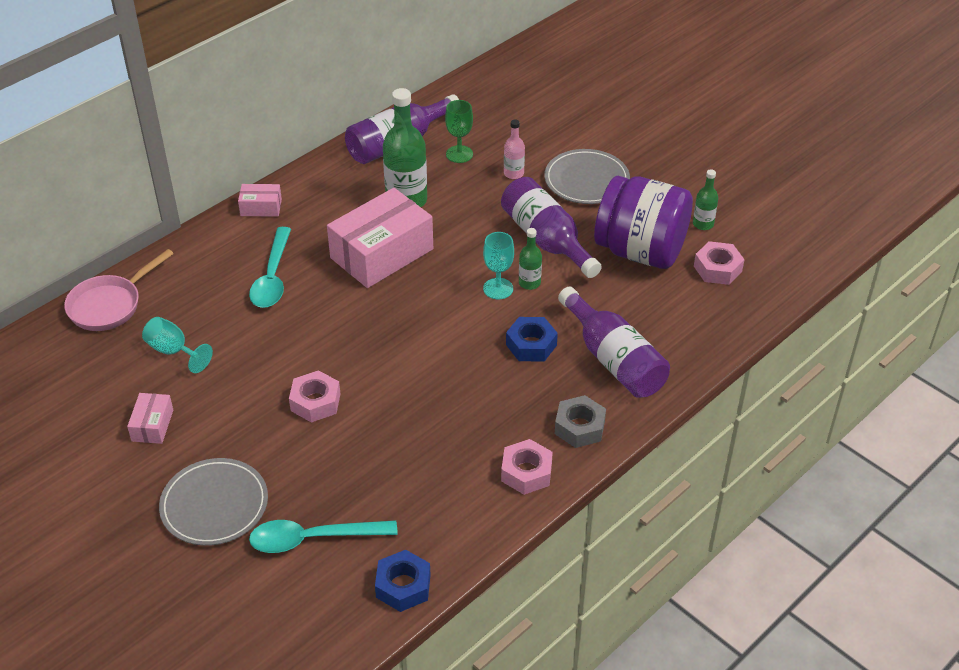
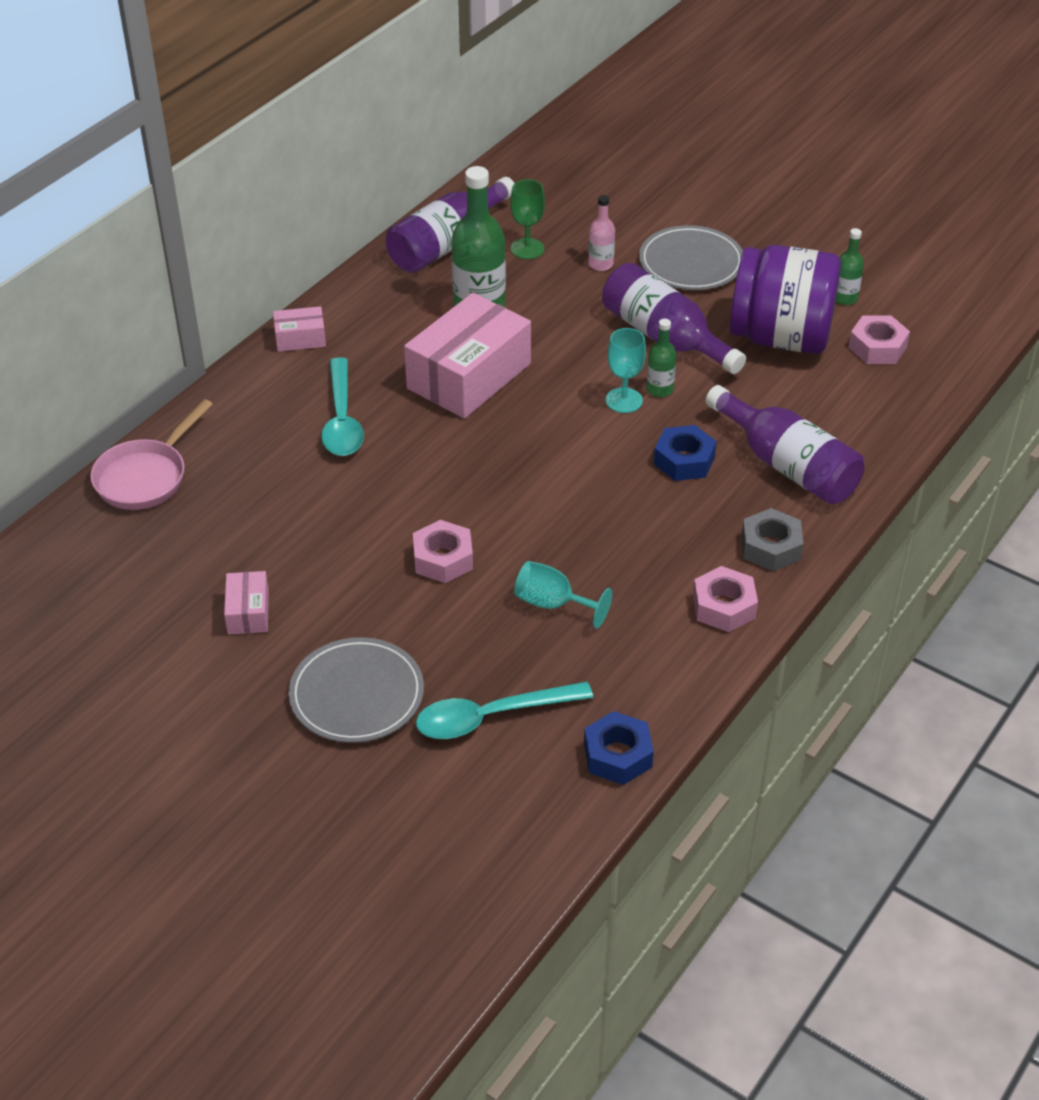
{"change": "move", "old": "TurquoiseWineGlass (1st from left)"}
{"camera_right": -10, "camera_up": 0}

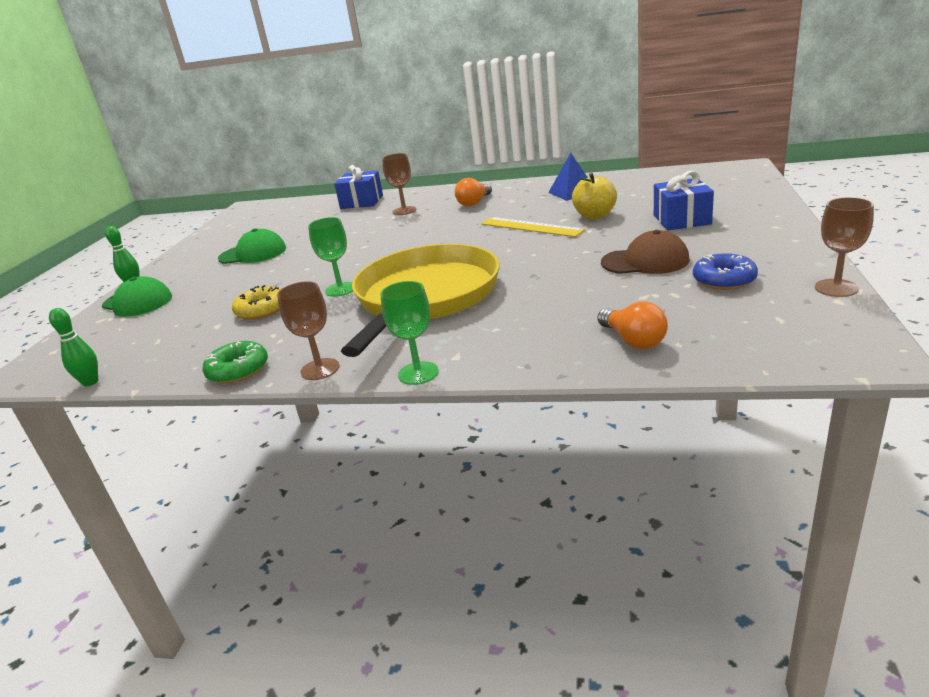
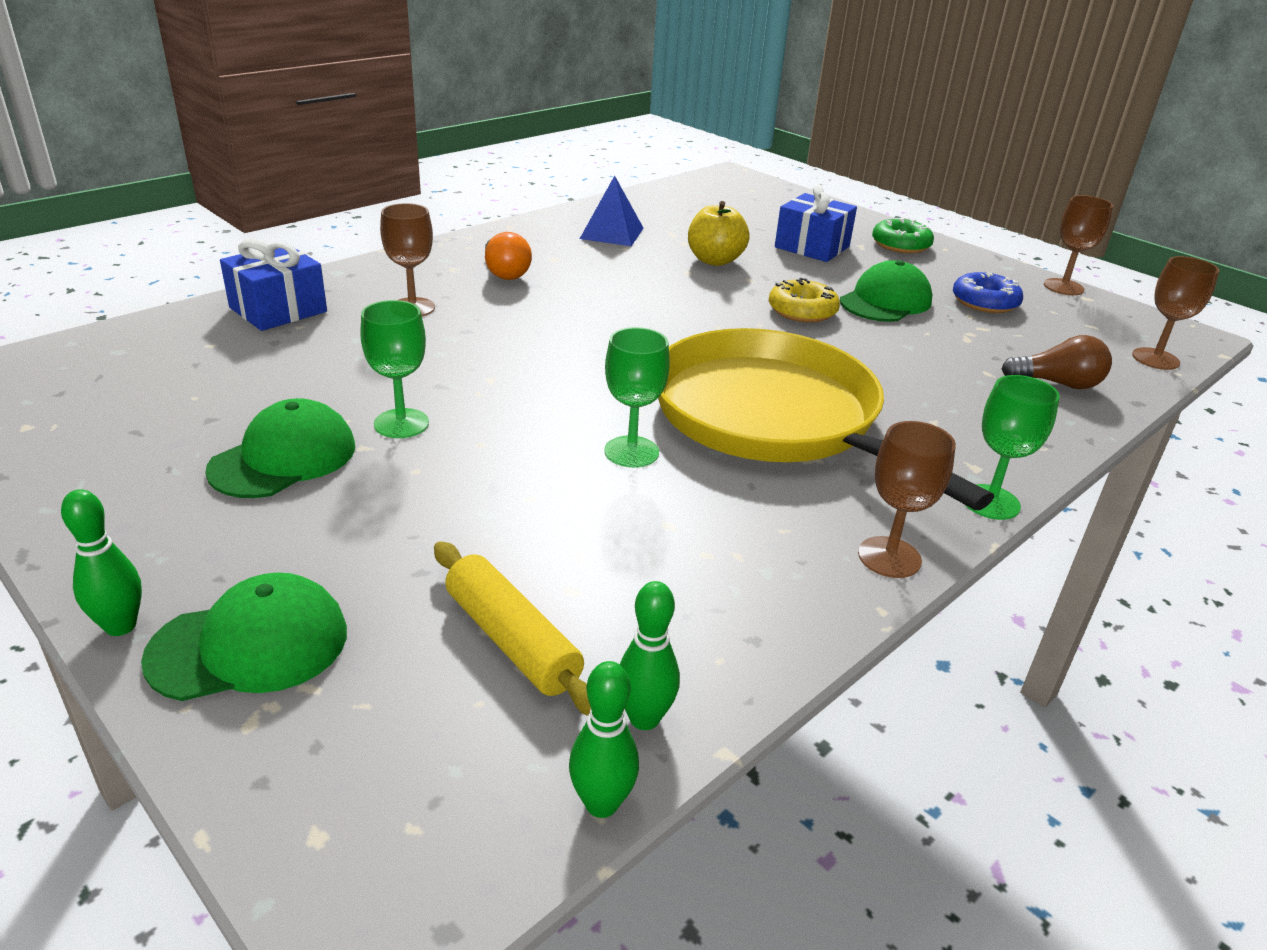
{"change": "insert", "new": "LeafGreenWineGlass (1st from left)"}
{"change": "insert", "new": "YellowRollingPin"}
{"change": "insert", "new": "LeafGreenBowlingPin (3rd from left)"}
{"change": "move", "old": "YellowGlazedDonut"}
{"change": "recolor", "old": "DarkBrownBaseballCap", "new": "LeafGreenBaseballCap (3rd from left)"}
{"change": "move", "old": "LeafGreenGlazedDonut"}
{"change": "recolor", "old": "OrangeColouredLightBulb (2nd from left)", "new": "DarkBrownLightBulb"}
{"change": "insert", "new": "DarkBrownWineGlass (4th from left)"}
{"change": "delete", "old": "YellowMeasuringStick"}
{"camera_right": -60, "camera_up": 5}

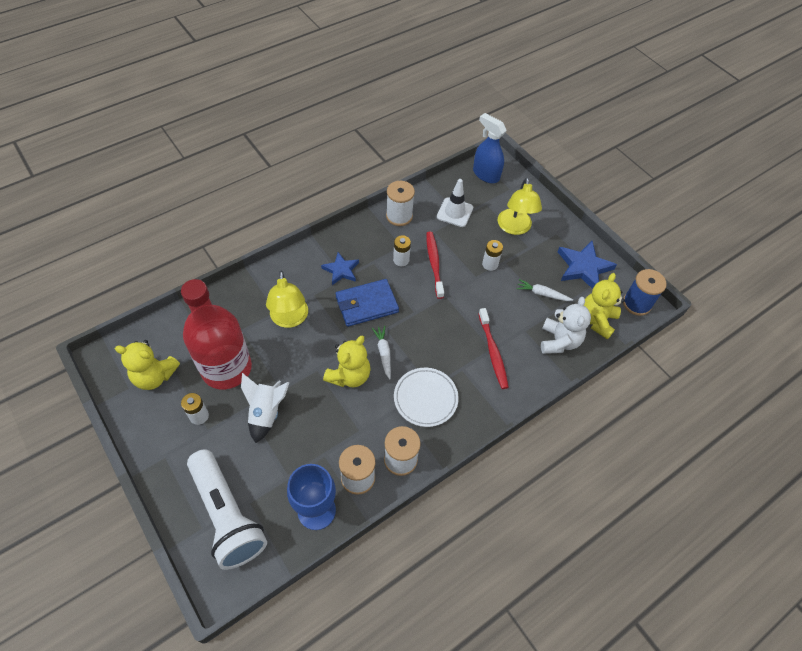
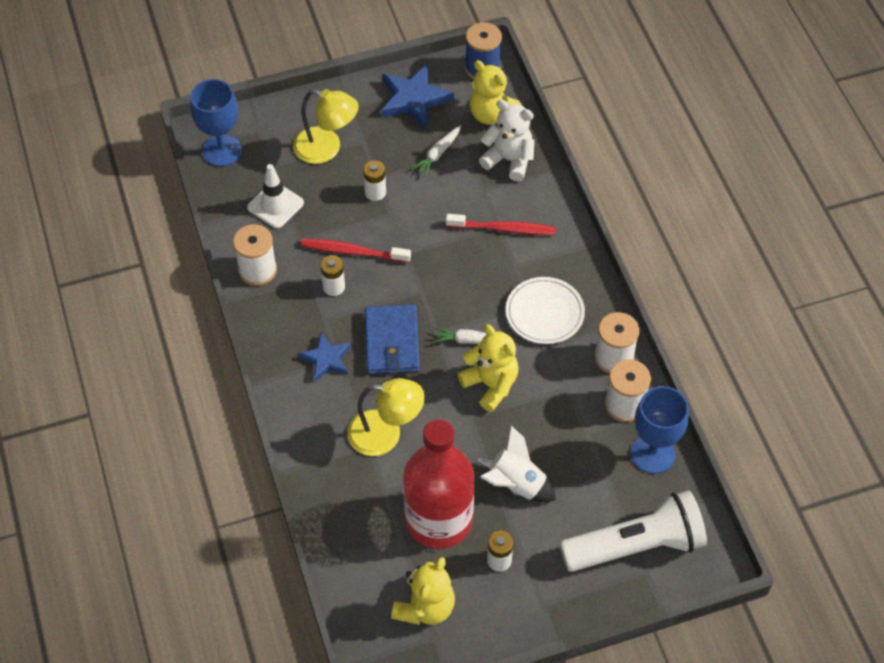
{"change": "replace", "old": "RoyalBlueSprayCleaner", "new": "RoyalBlueWineGlass (1st from left)"}
{"camera_right": -70, "camera_up": 0}

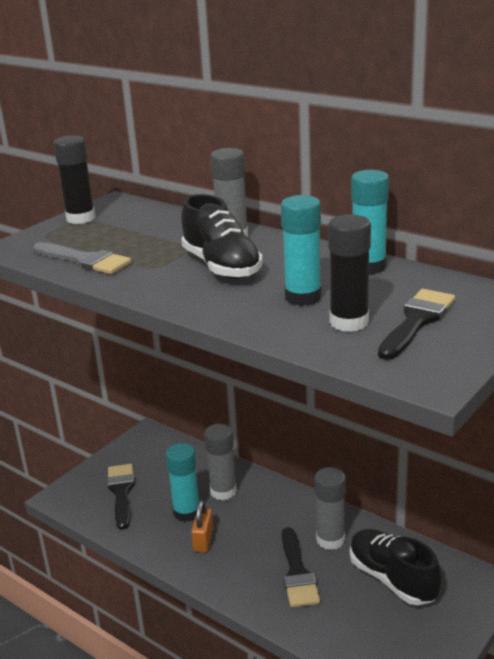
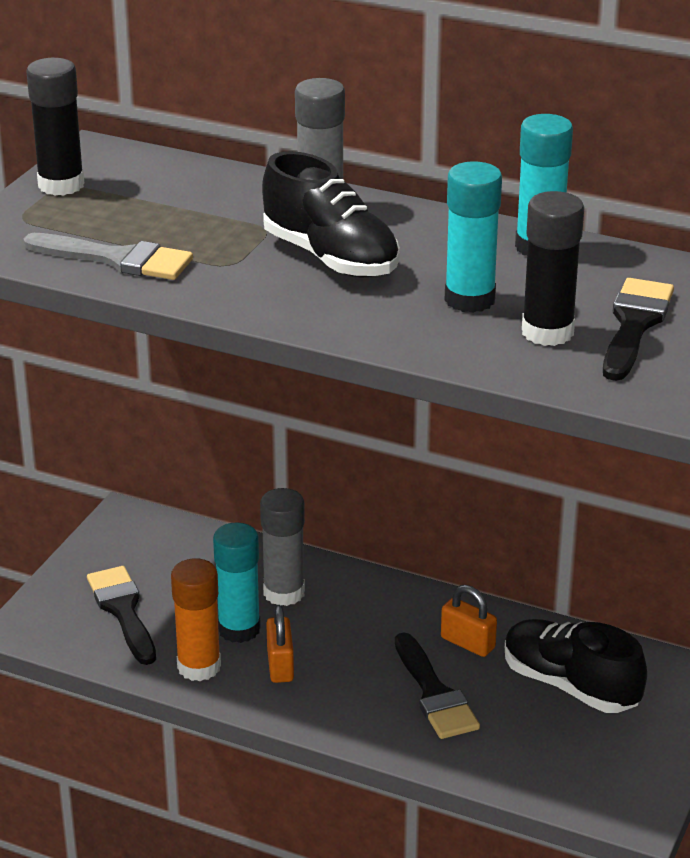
{"change": "insert", "new": "OrangeColouredStickOfGlue"}
{"change": "replace", "old": "GreyStickOfGlue (3rd from left)", "new": "OrangeColouredPadlock (2nd from left)"}
{"camera_right": -15, "camera_up": 5}

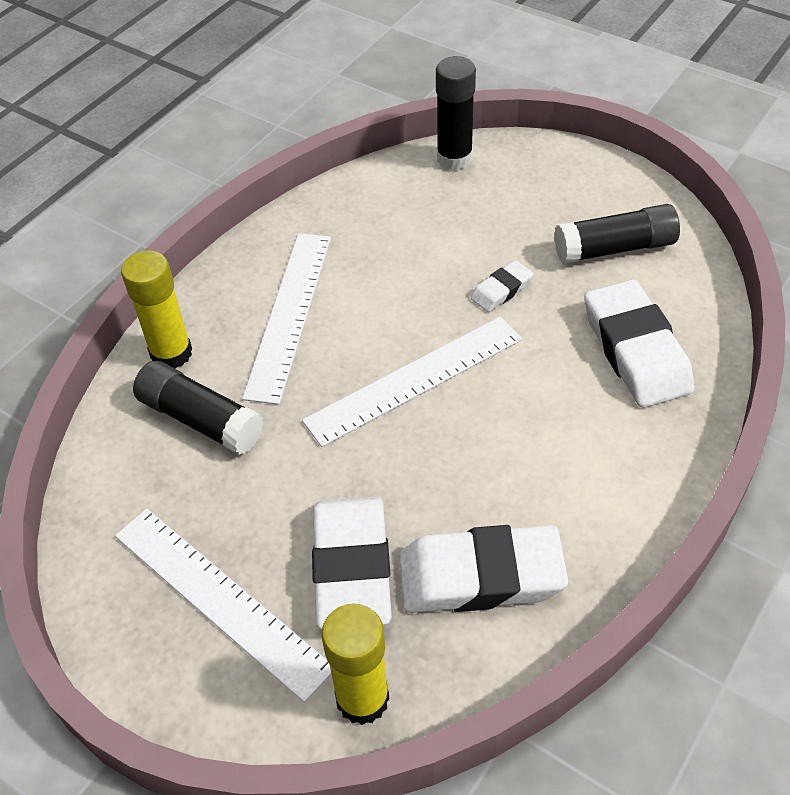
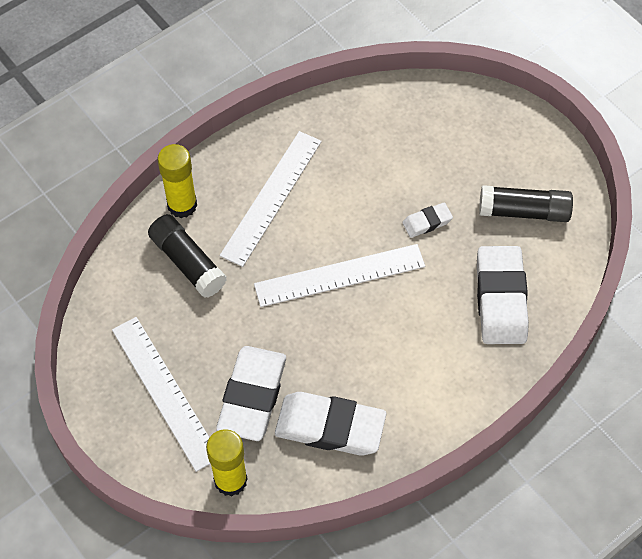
{"change": "delete", "old": "EbonyStickOfGlue (2nd from left)"}
{"camera_right": 15, "camera_up": 10}

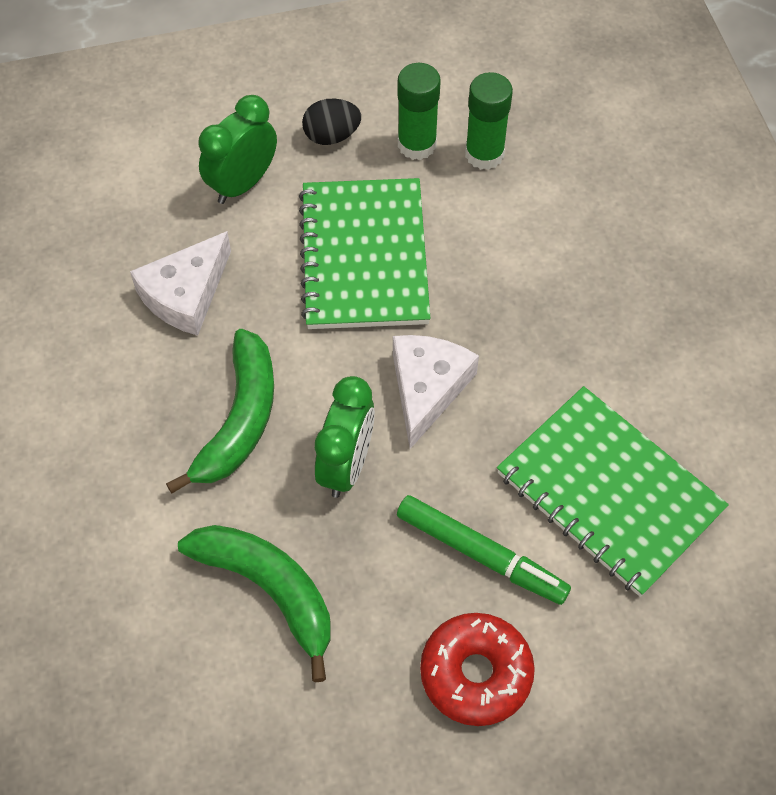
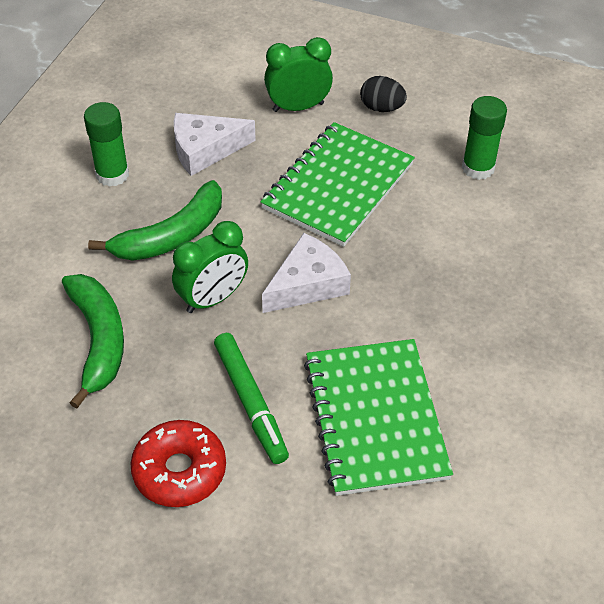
{"change": "move", "old": "LeafGreenStickOfGlue (1st from left)"}
{"camera_right": 35, "camera_up": -10}

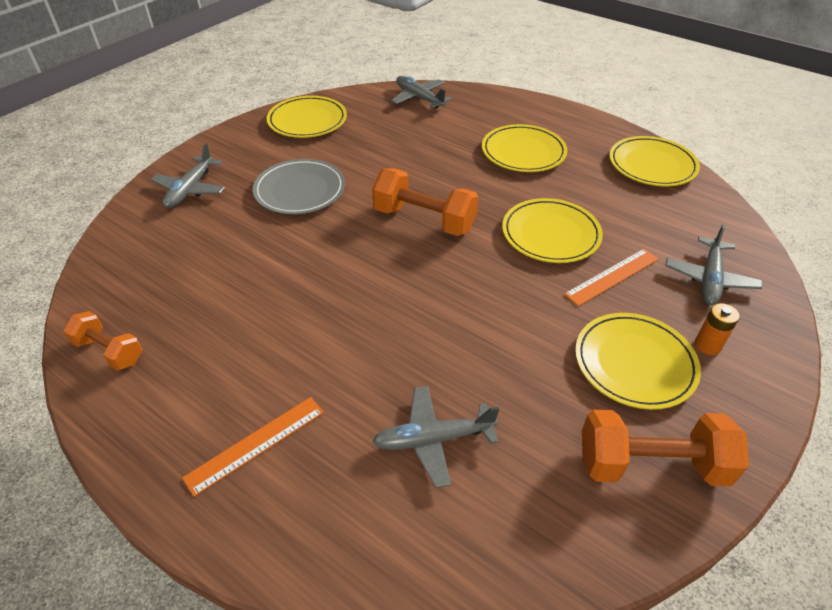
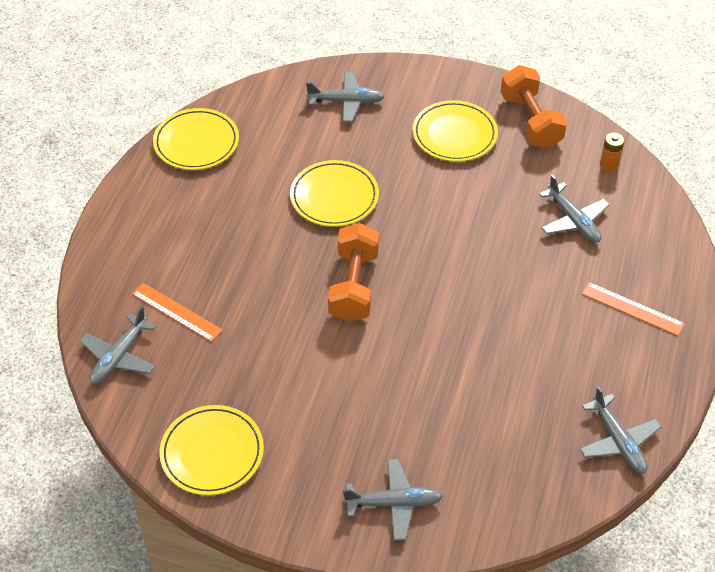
{"change": "move", "old": "OrangeColouredMeasuringStick (2nd from left in the first image)", "new": "OrangeColouredMeasuringStick (1st from left)"}
{"change": "replace", "old": "OrangeColouredHandWeight (1st from left)", "new": "GreyPlane (5th from left)"}
{"change": "move", "old": "OrangeColouredPowerCell"}
{"change": "delete", "old": "GreyDinnerPlate"}
{"change": "delete", "old": "YellowDinnerPlate (2nd from left)"}
{"camera_right": -110, "camera_up": 5}

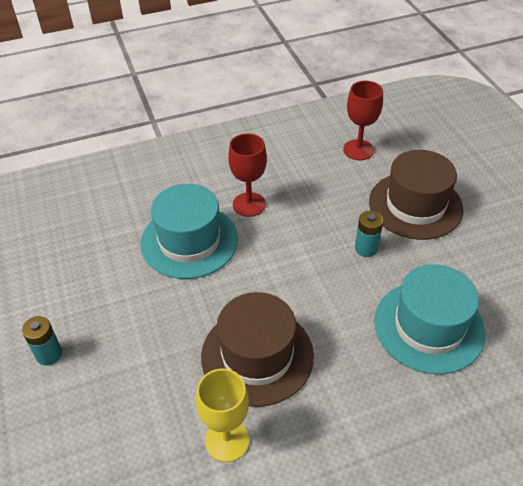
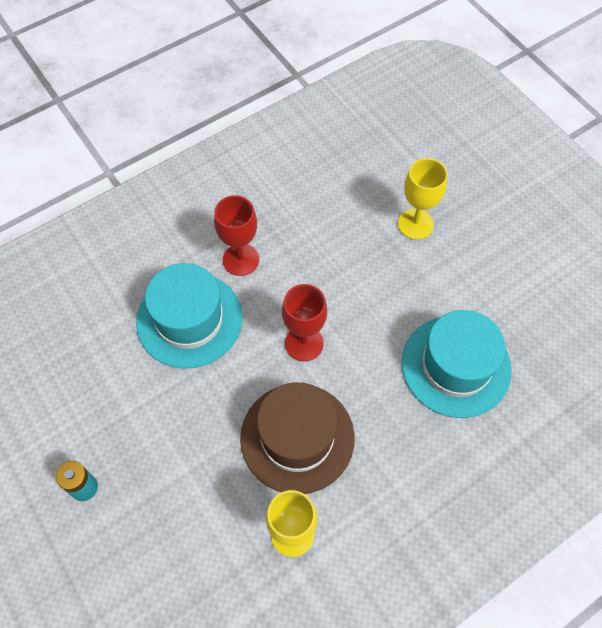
{"change": "move", "old": "RedWineGlass (2nd from left)"}
{"change": "replace", "old": "DarkBrownTopHat (2nd from left)", "new": "YellowWineGlass (2nd from left)"}
{"change": "delete", "old": "TurquoisePowerCell (2nd from left)"}
{"camera_right": -15, "camera_up": 15}

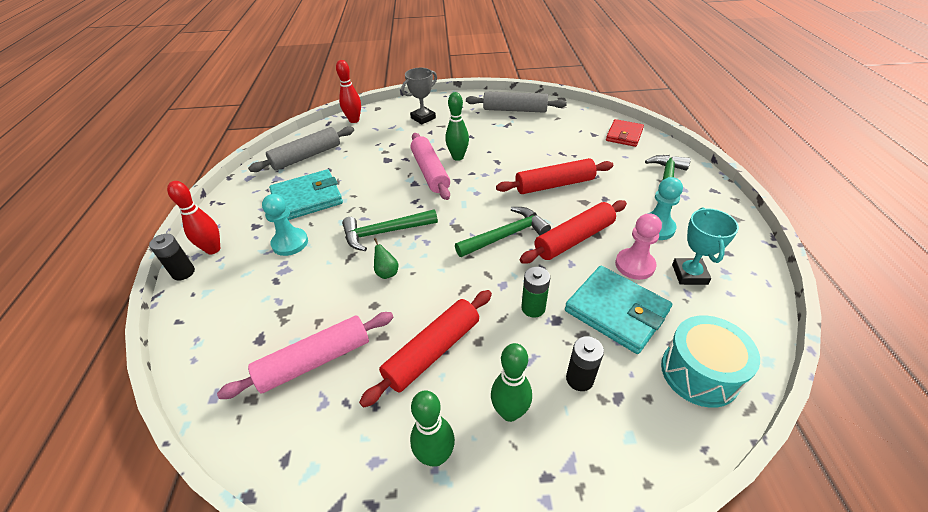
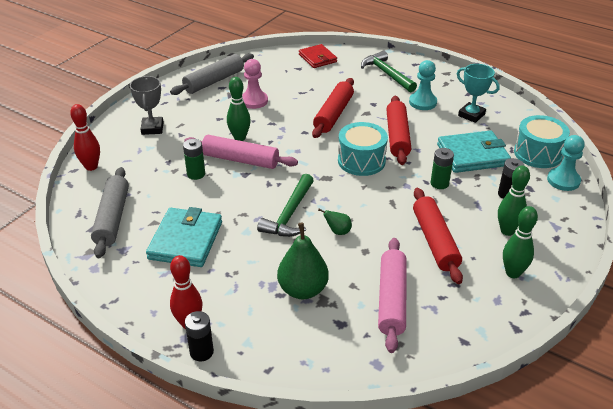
{"change": "insert", "new": "LeafGreenPowerCell (1st from left)"}
{"change": "move", "old": "PinkChessPawn"}
{"change": "insert", "new": "LeafGreenPearFruit (1st from left)"}
{"change": "replace", "old": "LeafGreenHammer (2nd from left)", "new": "TurquoiseSnareDrum (1st from left)"}
{"change": "move", "old": "TurquoiseChessPawn (1st from left in the first image)", "new": "TurquoiseChessPawn (2nd from left)"}
{"camera_right": -55, "camera_up": -5}

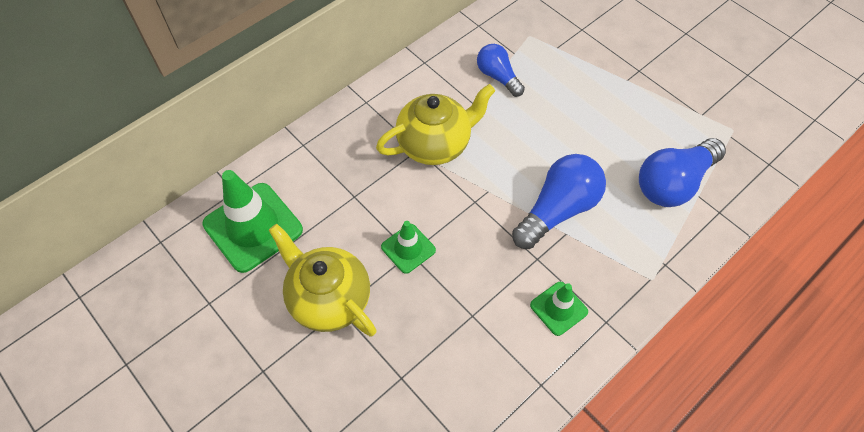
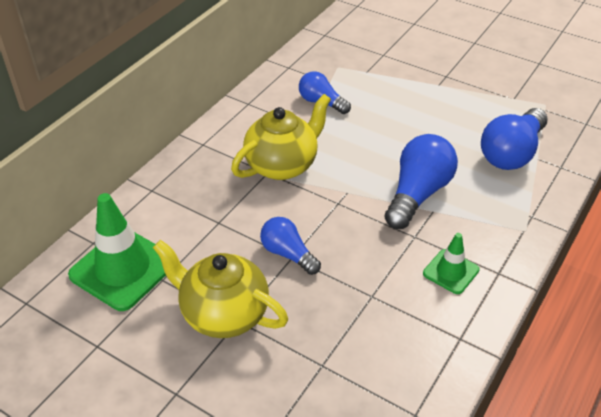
{"change": "replace", "old": "LeafGreenTrafficCone (2nd from left)", "new": "RoyalBlueLightBulb (1st from left)"}
{"camera_right": -15, "camera_up": -15}

